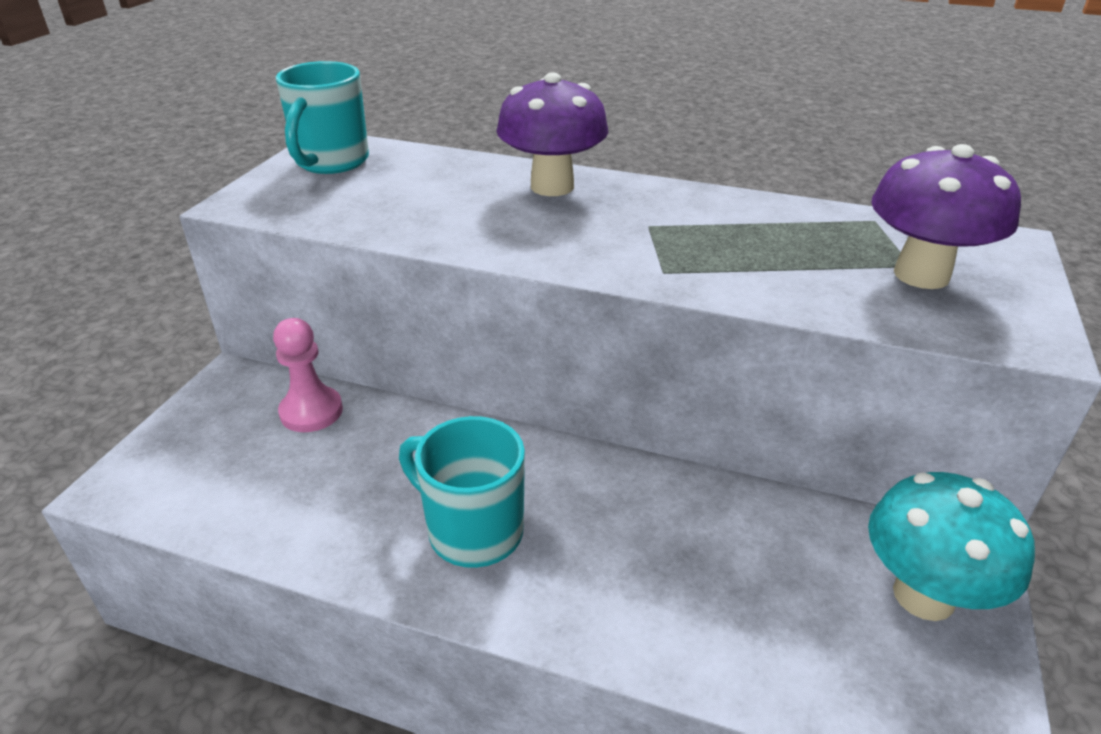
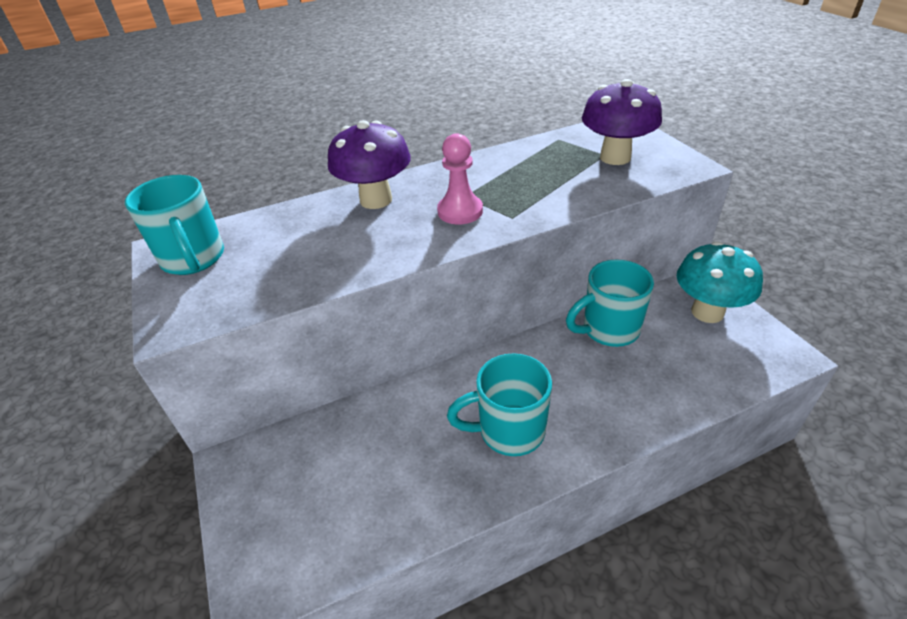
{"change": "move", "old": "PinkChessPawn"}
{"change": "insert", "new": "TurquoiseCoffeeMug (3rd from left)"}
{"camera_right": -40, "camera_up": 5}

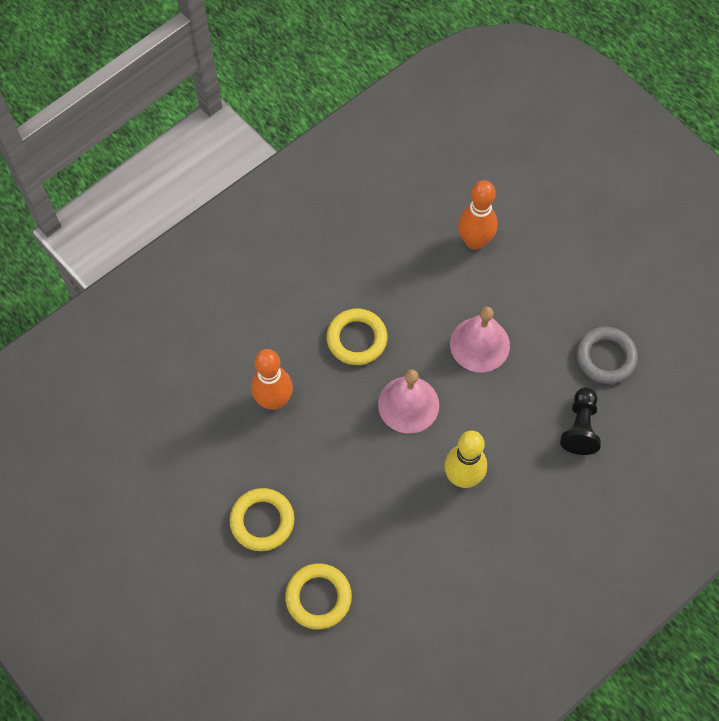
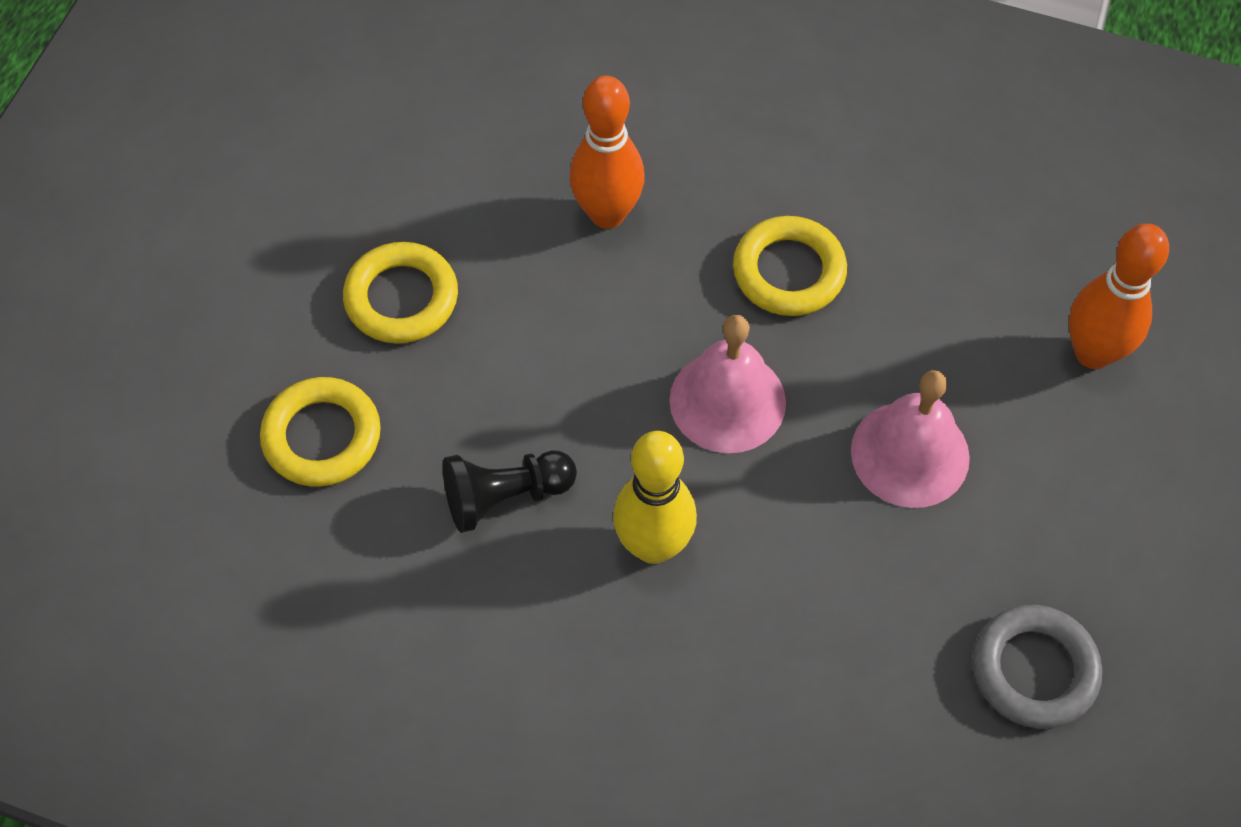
{"change": "move", "old": "EbonyChessPawn"}
{"camera_right": 60, "camera_up": -5}

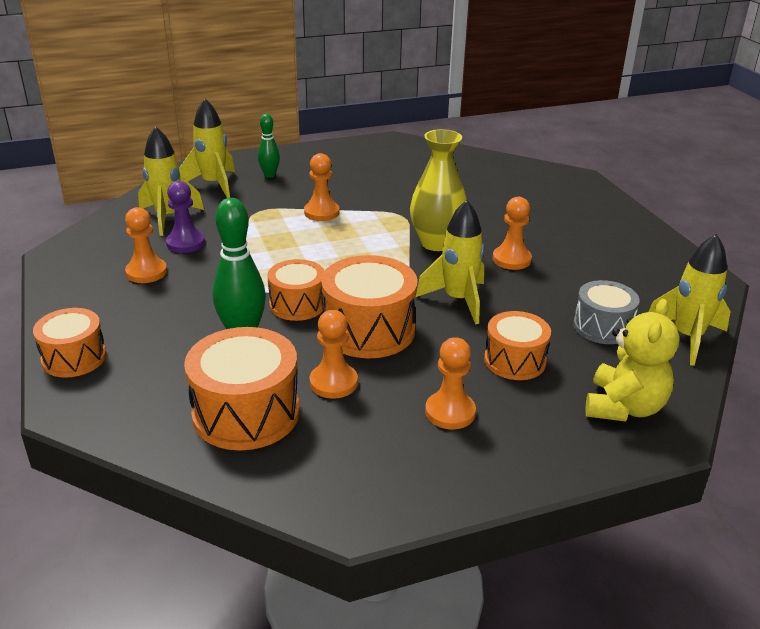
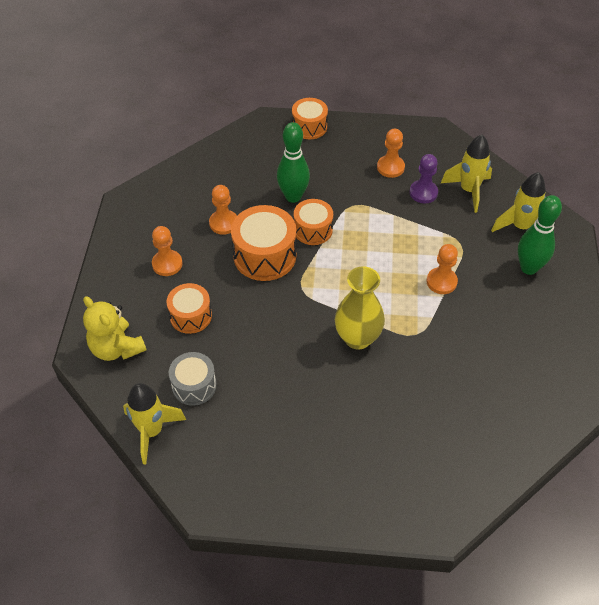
{"change": "resize", "old": "LeafGreenBowlingPin (2nd from left)", "factor": 1.71}
{"change": "delete", "old": "OrangeColouredSnareDrum (2nd from left)"}
{"change": "delete", "old": "YellowToyRocket (3rd from left)"}
{"change": "delete", "old": "OrangeColouredChessPawn (5th from left)"}
{"camera_right": 115, "camera_up": 20}

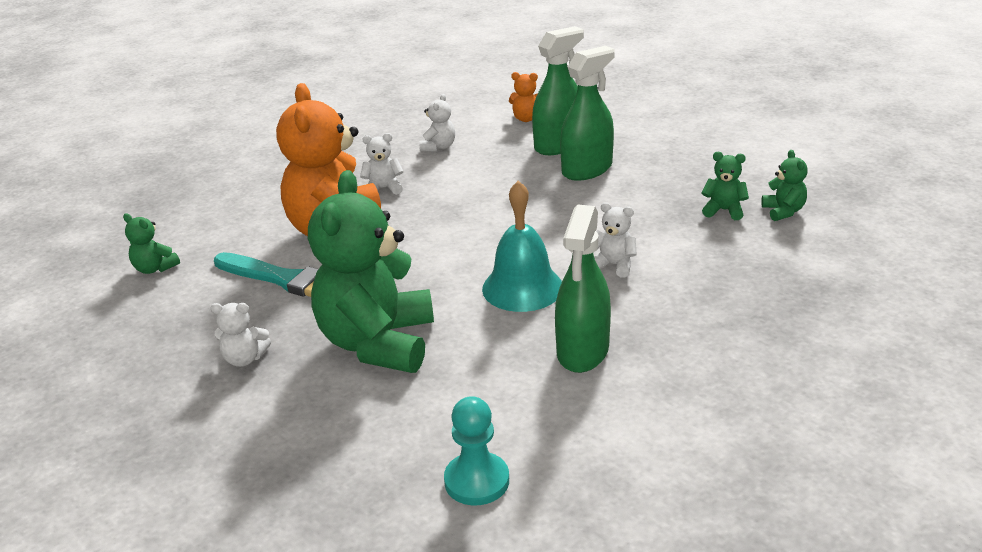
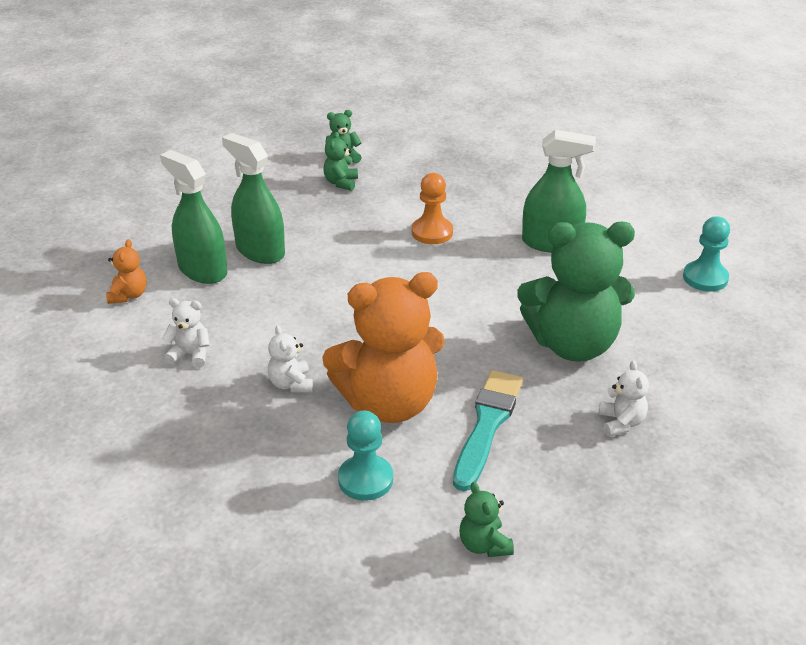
{"change": "insert", "new": "TurquoiseChessPawn (1st from left)"}
{"change": "replace", "old": "PureWhiteTeddy (4th from left)", "new": "OrangeColouredChessPawn"}
{"change": "rotate", "old": "LeafGreenTeddy (1st from left in the first image)", "degrees": 135}
{"change": "delete", "old": "TurquoiseBell"}
{"camera_right": -100, "camera_up": 5}

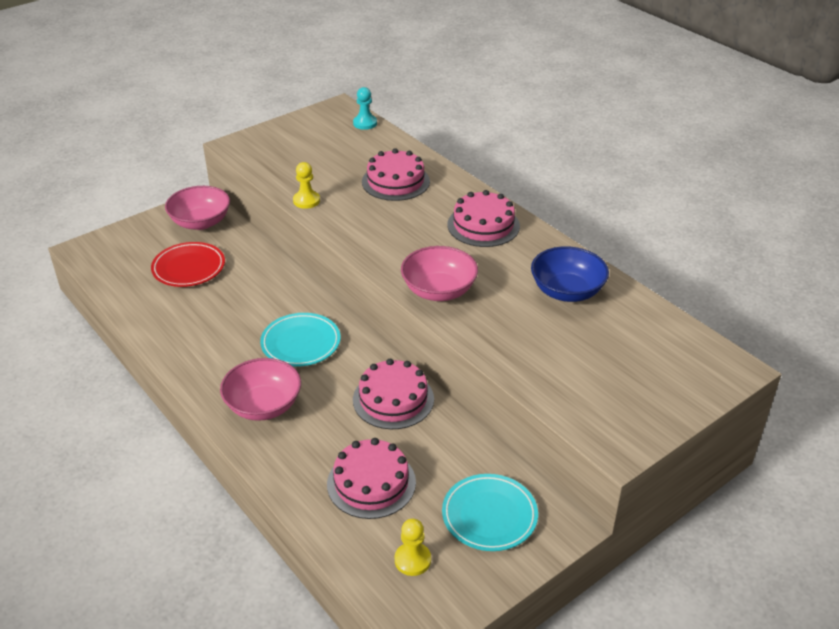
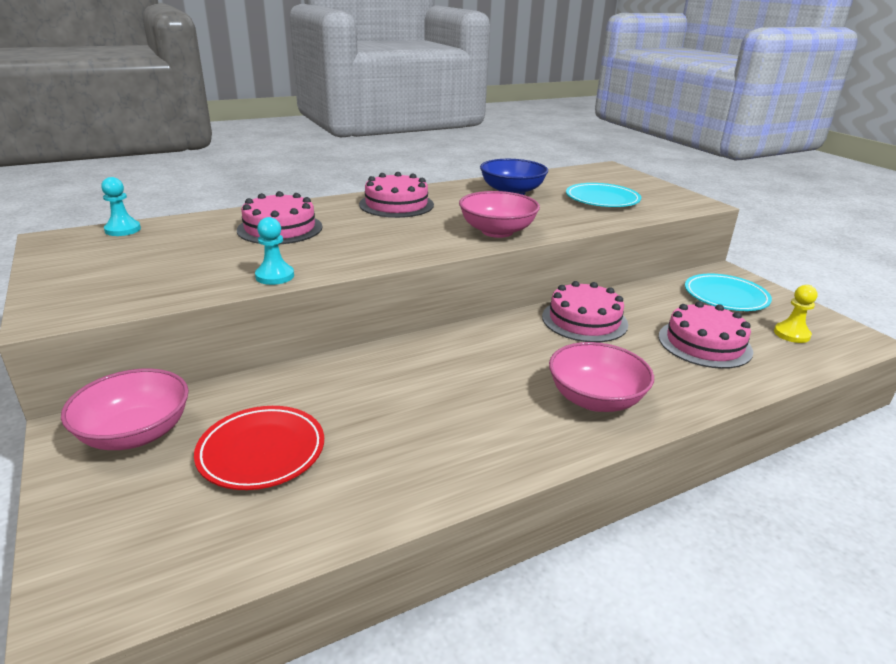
{"change": "recolor", "old": "YellowChessPawn (1st from left)", "new": "TurquoiseChessPawn (2nd from left)"}
{"change": "move", "old": "TurquoiseDinnerPlate (1st from left)"}
{"camera_right": -80, "camera_up": -10}

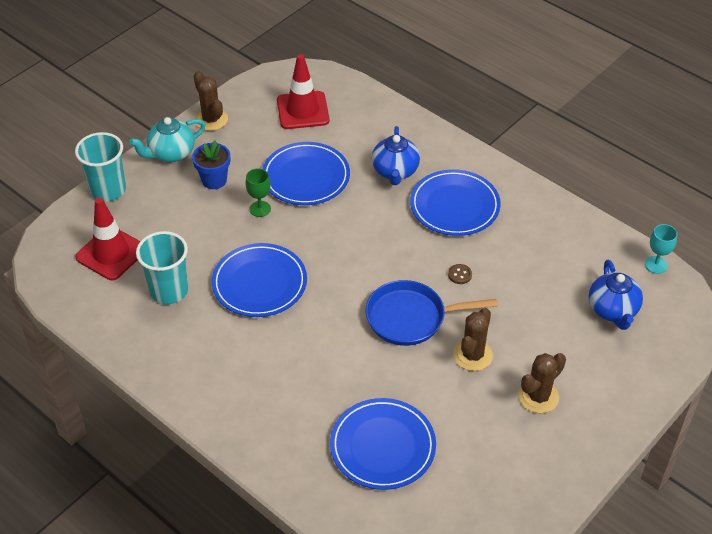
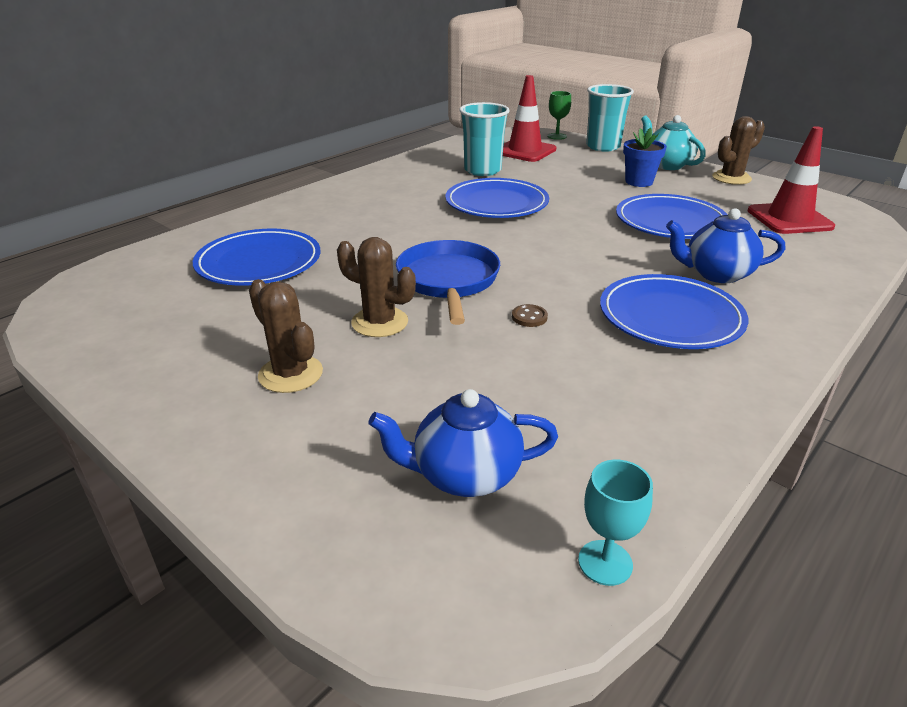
{"change": "move", "old": "LeafGreenWineGlass"}
{"camera_right": 90, "camera_up": -15}

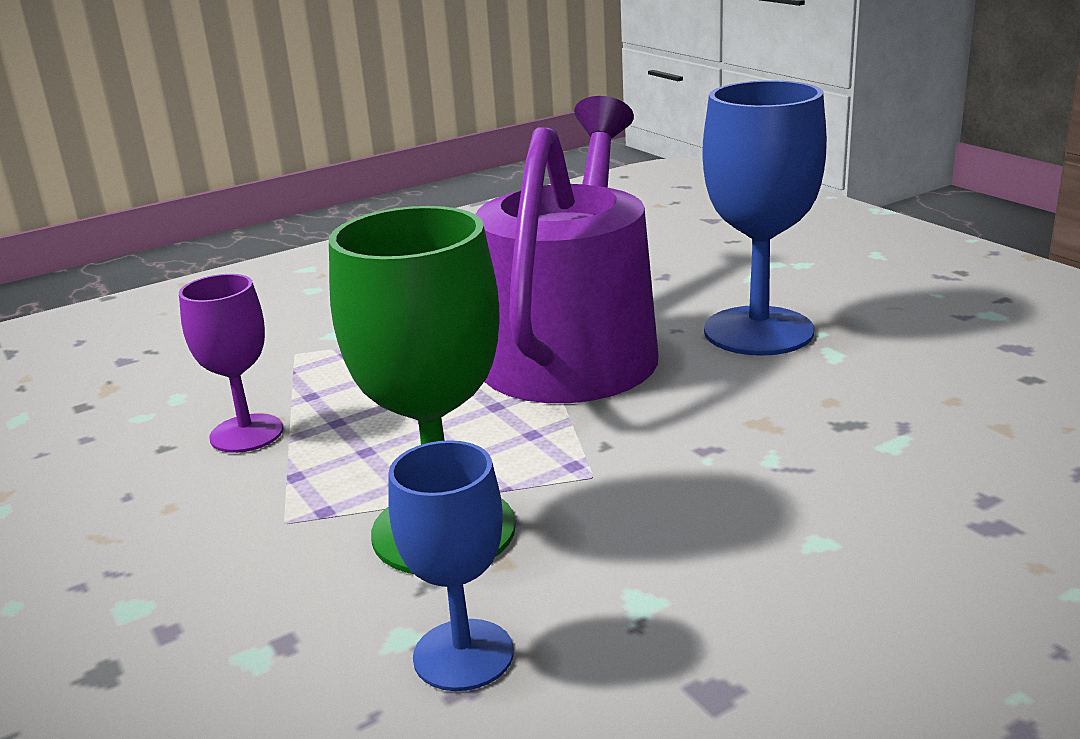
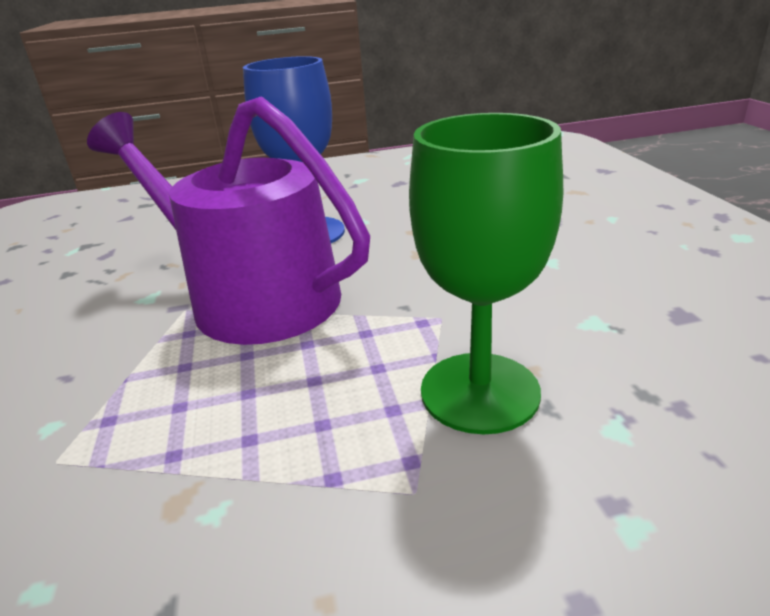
{"change": "delete", "old": "RoyalPurpleWineGlass"}
{"change": "delete", "old": "RoyalBlueWineGlass (1st from left)"}
{"camera_right": -70, "camera_up": 5}

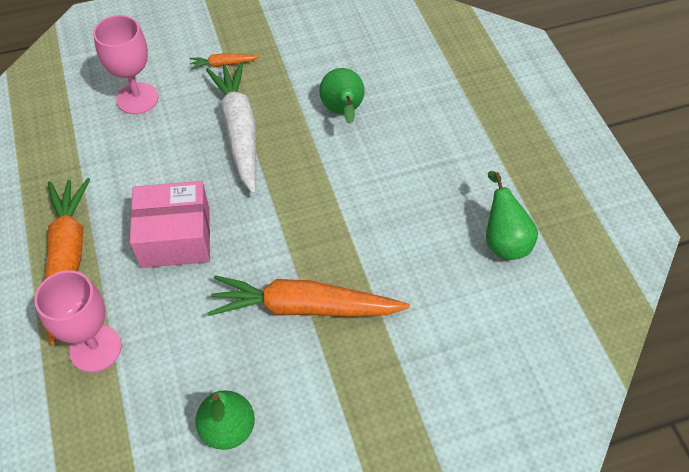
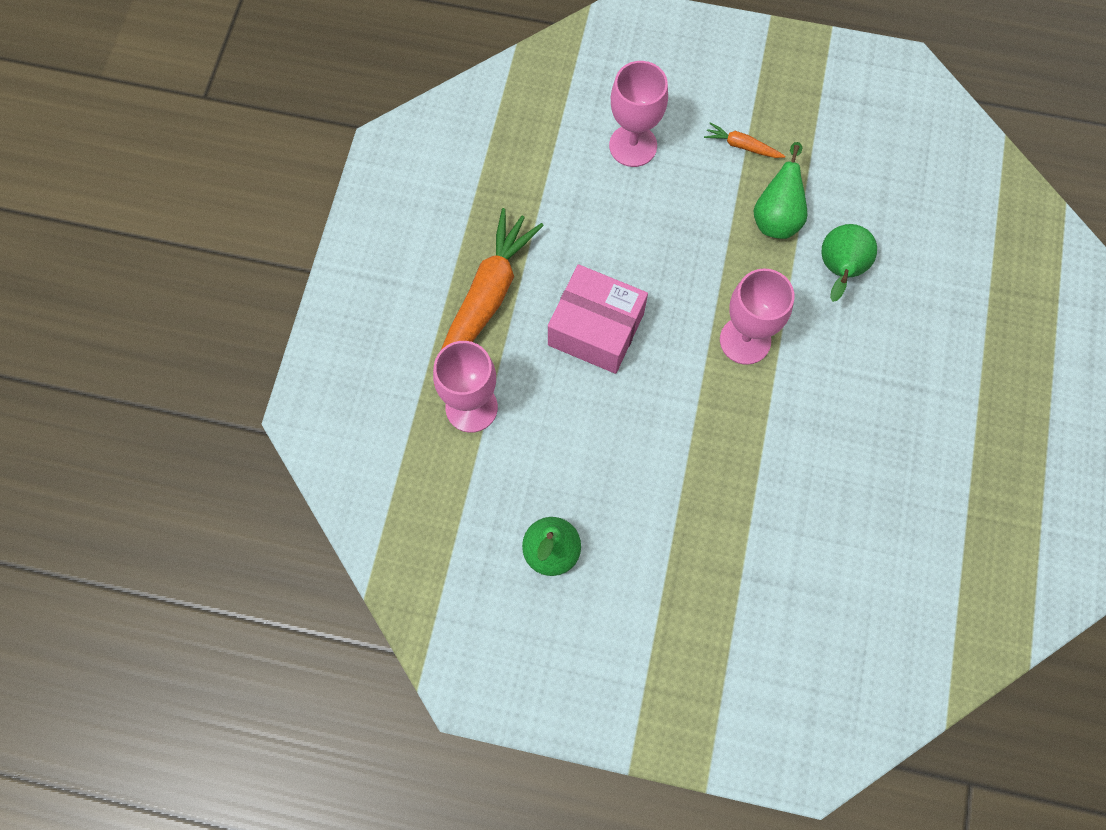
{"change": "insert", "new": "PinkWineGlass (3rd from left)"}
{"change": "move", "old": "LeafGreenPearFruit (3rd from left in the first image)", "new": "LeafGreenPearFruit (2nd from left)"}
{"change": "delete", "old": "PureWhiteToyCarrot"}
{"change": "delete", "old": "OrangeColouredToyCarrot (3rd from left)"}
{"camera_right": 30, "camera_up": 15}

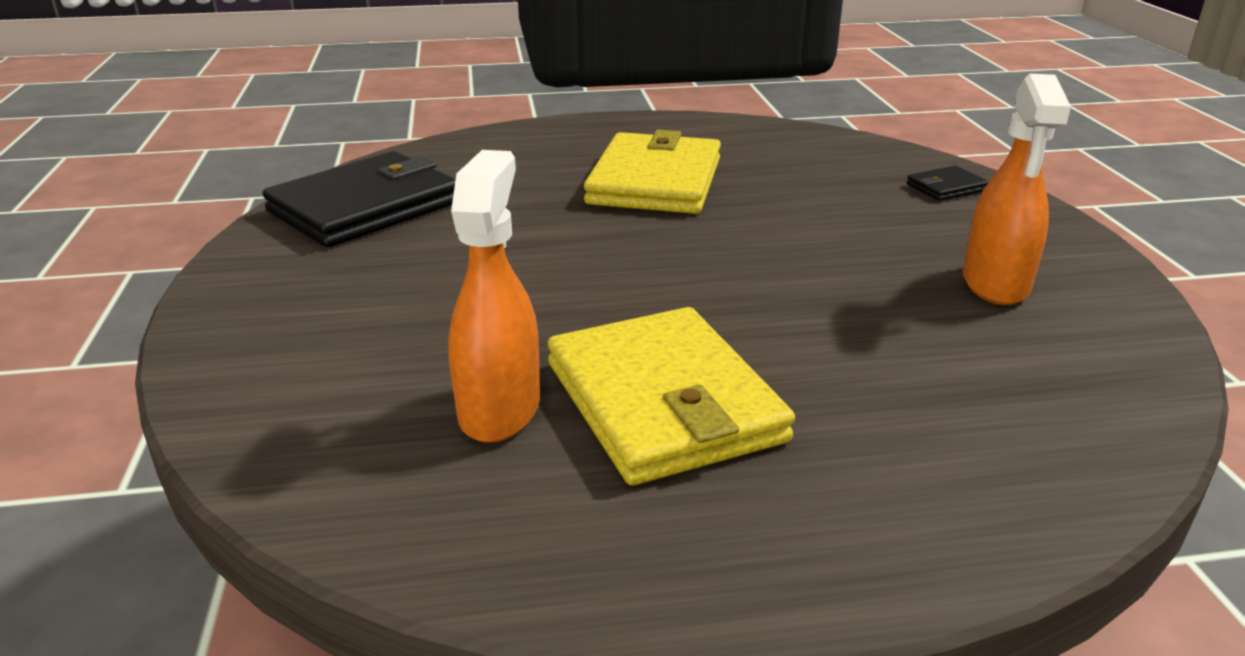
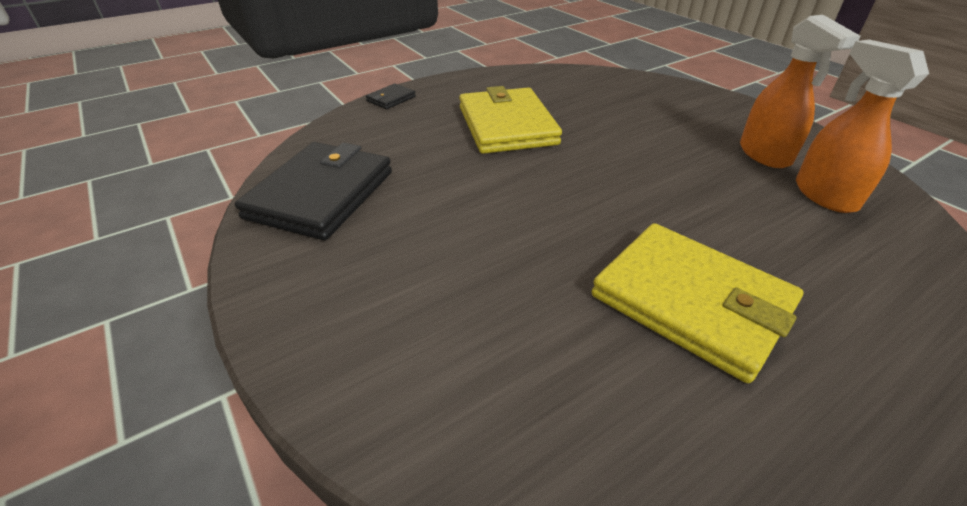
{"change": "move", "old": "EbonyWallet (2nd from left)"}
{"change": "move", "old": "OrangeColouredSprayCleaner (1st from left in the first image)", "new": "OrangeColouredSprayCleaner (2nd from left)"}
{"camera_right": -25, "camera_up": 10}

